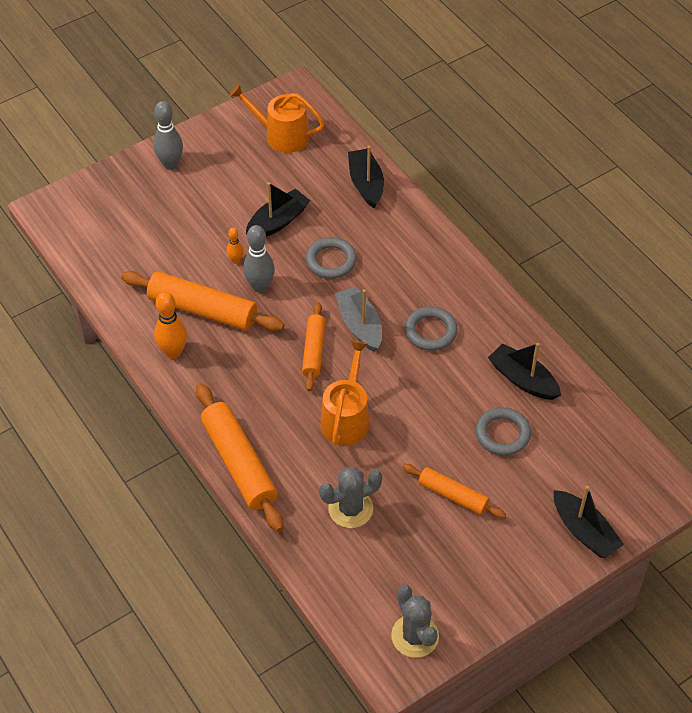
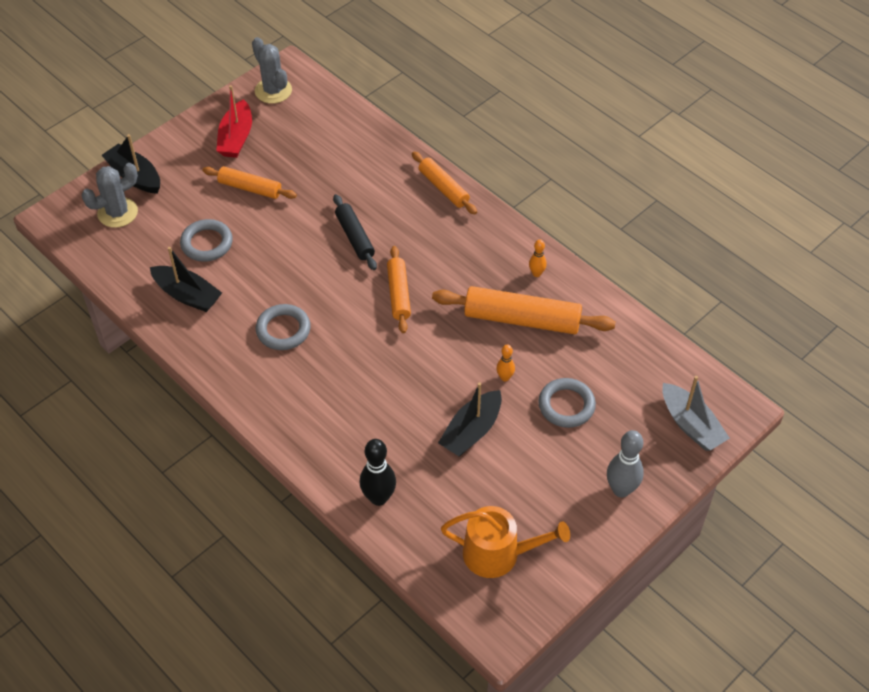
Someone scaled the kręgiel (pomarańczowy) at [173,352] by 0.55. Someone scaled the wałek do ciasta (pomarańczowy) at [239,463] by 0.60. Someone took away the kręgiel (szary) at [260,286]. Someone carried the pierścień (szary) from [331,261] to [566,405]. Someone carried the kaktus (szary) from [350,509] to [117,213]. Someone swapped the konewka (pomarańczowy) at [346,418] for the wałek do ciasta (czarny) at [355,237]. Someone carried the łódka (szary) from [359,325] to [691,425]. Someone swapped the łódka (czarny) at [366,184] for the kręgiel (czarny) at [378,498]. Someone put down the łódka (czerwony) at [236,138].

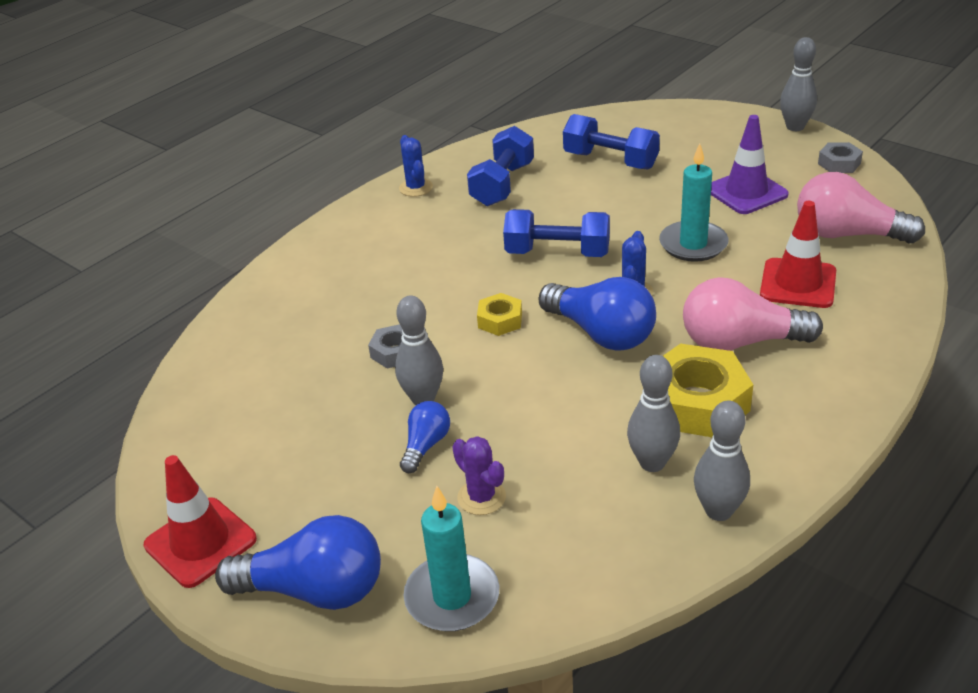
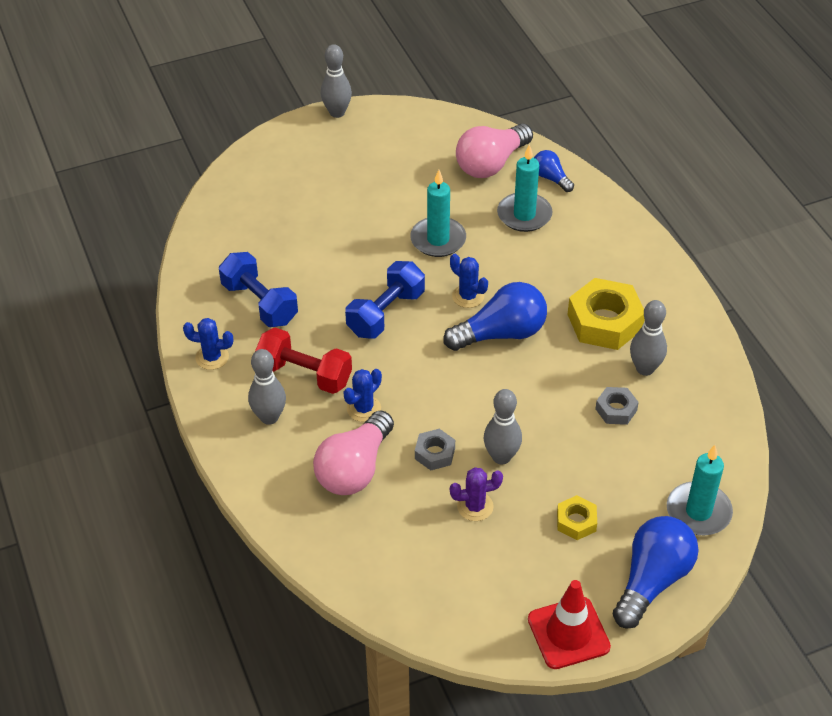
Someone carried the żarówka (niebieski) from [425,445] to [551,178]. Someone carried the kaktus (fioletowy) from [481,497] to [475,506]. Someone carried the nakrętka (żółty) from [500,320] to [576,521]. Someone took away the hantel (niebieski) at [610,161]. Someone carried the żarówka (różowy) from [740,342] to [355,469]. Someone carried the kręgiel (szary) from [718,511] to [269,417]. Someone took away the pachołek (fioletowy) at [746,192]. Someone swapped the pachołek (czerwony) at [798,283] for the świeca (turkusowy) at [524,215]. Someone carried the nakrętka (szary) from [839,163] to [616,410]. Someone put down the hantel (czerwony) at [305,374]. Someone put down the kaktus (niebieski) at [364,408].

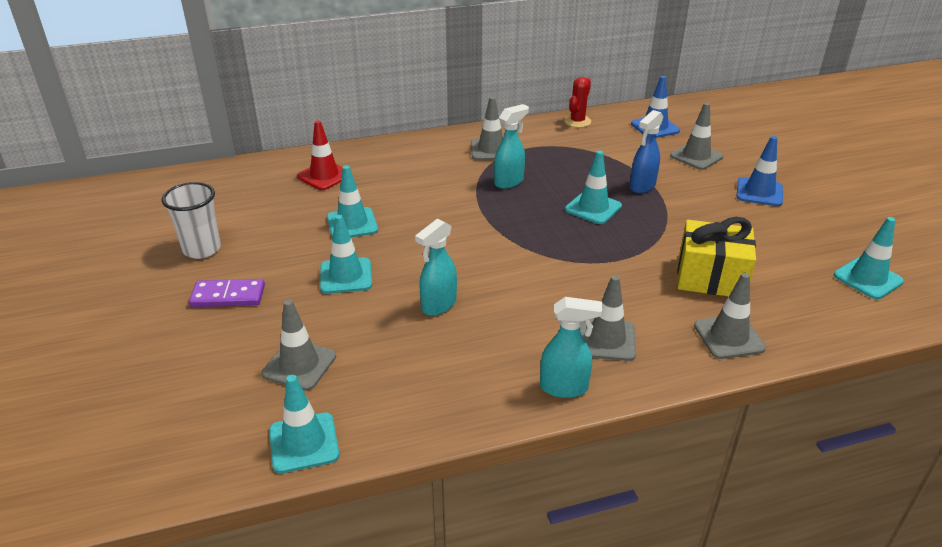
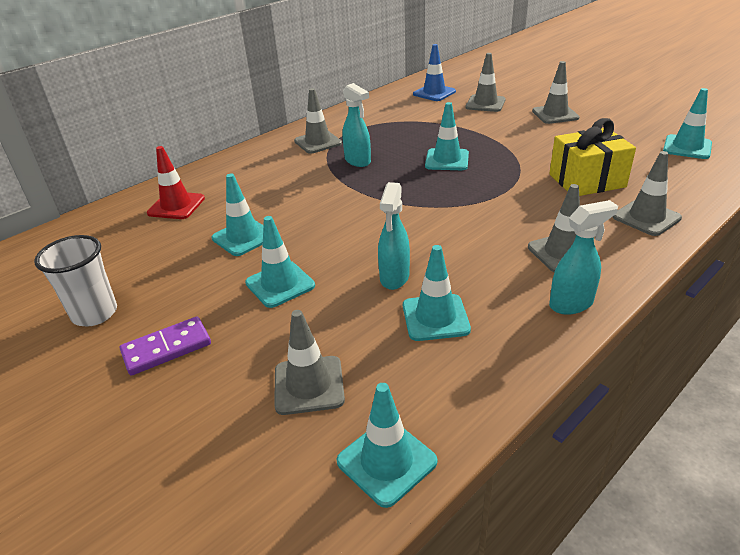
Someone rotated the spryskiwacz (turkusowy) at [509,182] by 120 degrees clockwise. Someone took away the kaktus (czerwony) at [577,121]. Someone took away the spryskiwacz (niebieski) at [642,186]. Someone repainted the pachołek (niebieski) at [759,192], which became the pachołek (szary) at [555,114]. Someone put down the pachołek (turkusowy) at [435,317].

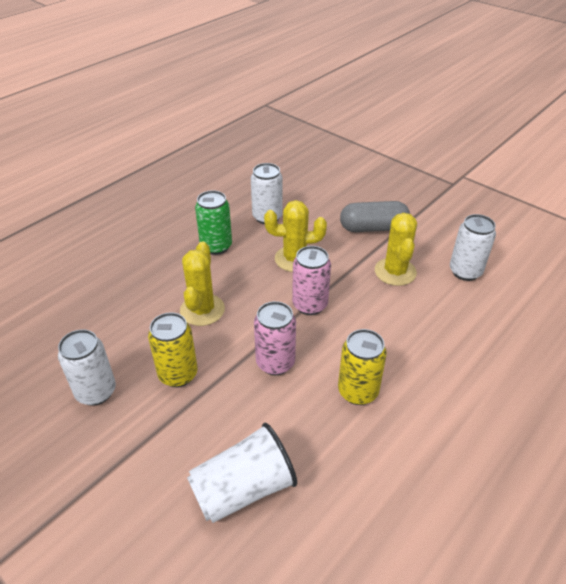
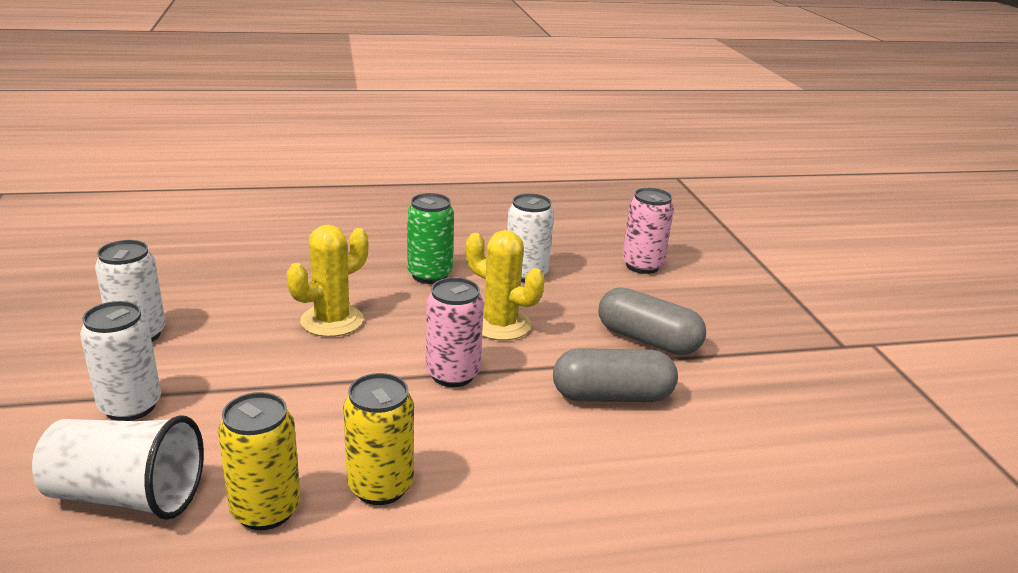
Someone carried the puszka (żółty) from [178,374] to [266,510]. Someone carried the puszka (różowy) from [275,363] to [642,265]. Someone swapped the kaktus (żółty) at [395,272] for the kapsułka (szary) at [612,396]. Someone carried the puszka (biały) from [465,271] to [130,406].

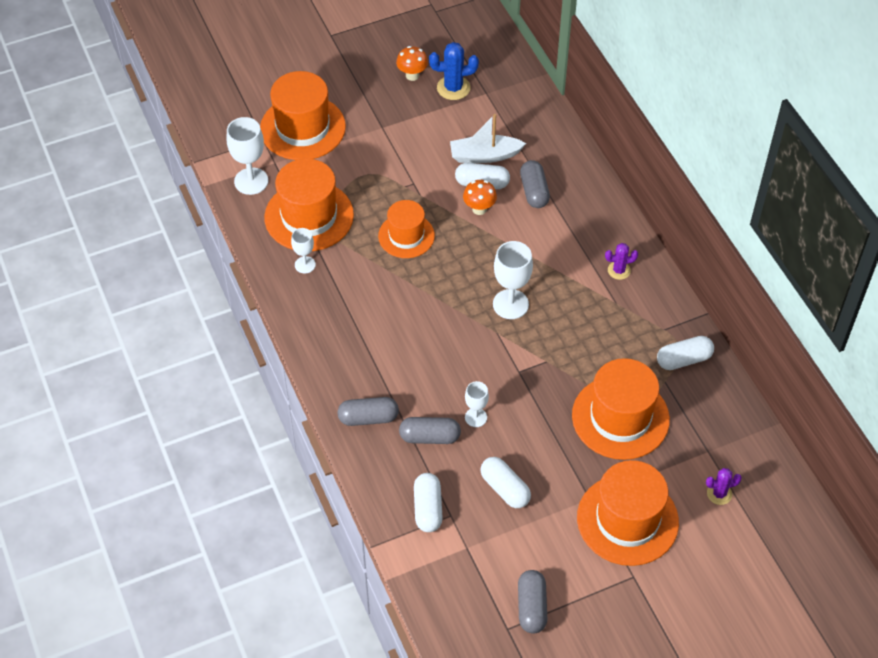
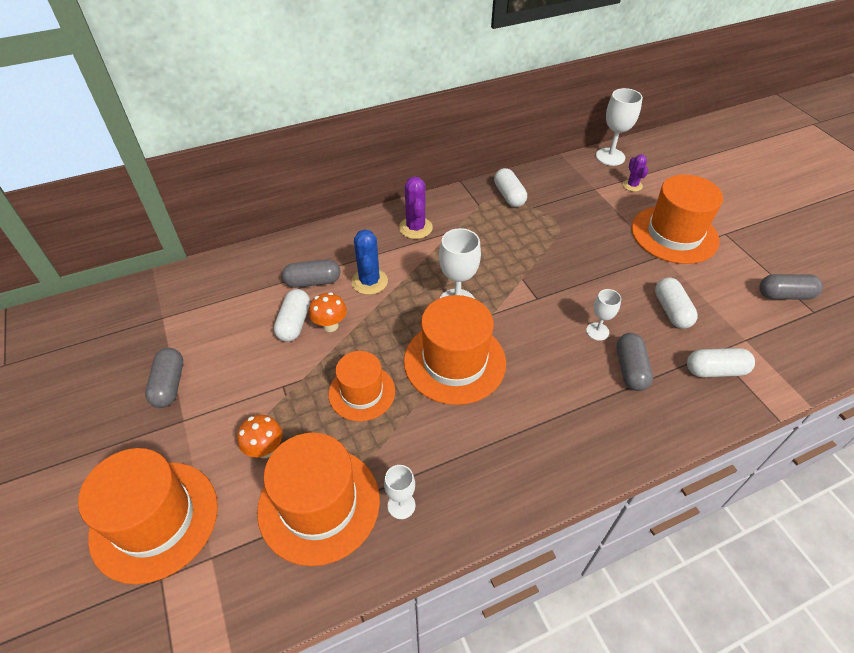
Someone carried the kielich (biały) from [251,181] to [610,157]. Someone carried the kapsułka (szary) from [368,418] to [169,385]. Someone carried the grzyb (pomarańczowy) from [412,75] to [265,449]. Someone carried the kaktus (niebieski) from [453,88] to [369,281]. Someone took away the łódka (biały) at [484,155]. Someone rotated the kapsułka (biały) at [505,488] by 60 degrees counterclockwise. Someone carried the kapelusz (pomarańczowy) from [620,417] to [454,361]. Someone scaled the kaktus (fioletowy) at [619,270] by 1.59.

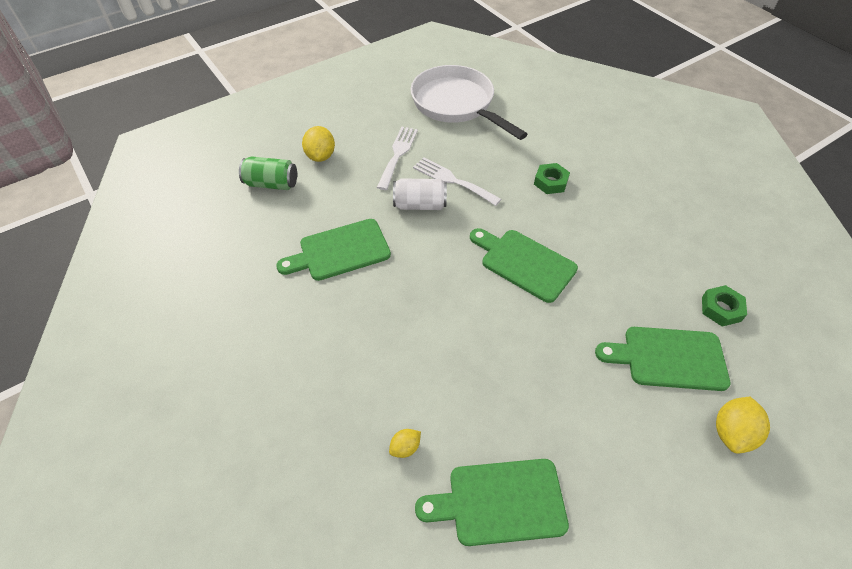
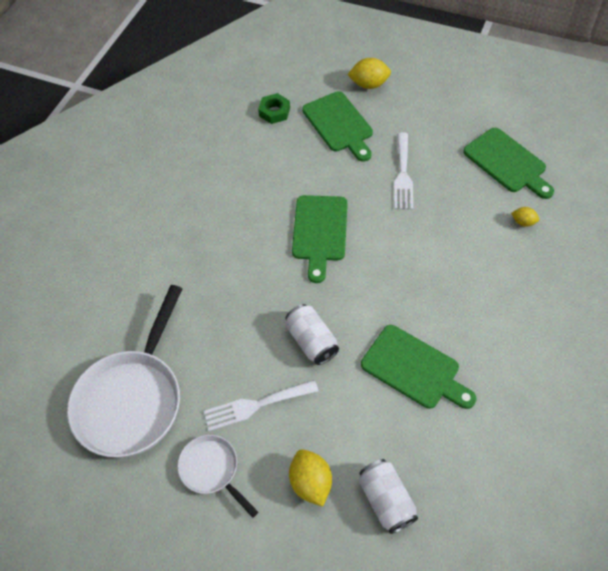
Someone repainted the puszka (zielony) at [271,184], which became the puszka (biały) at [386,500]. Someone rotated the cytryna (żółty) at [321,156] by 75 degrees counterclockwise. Someone carried the widelec (biały) from [452,180] to [403,175]. Someone took away the nakrętka (zielony) at [550,182]. Someone put down the patelnia (biały) at [212,470].

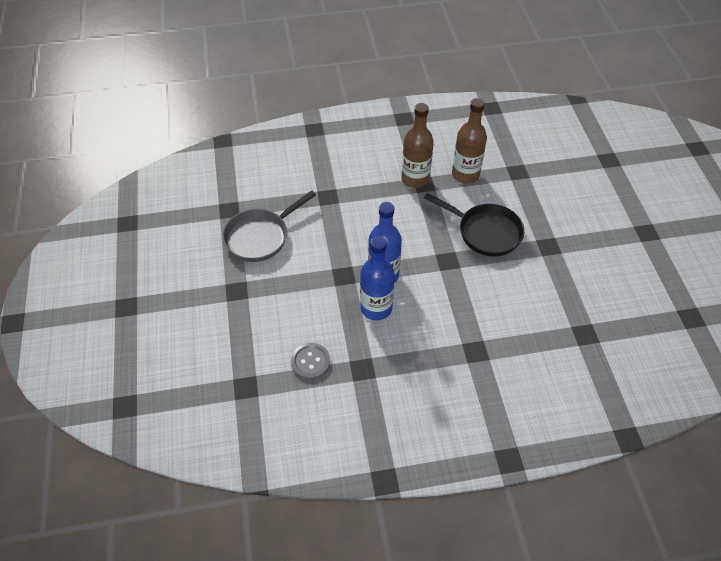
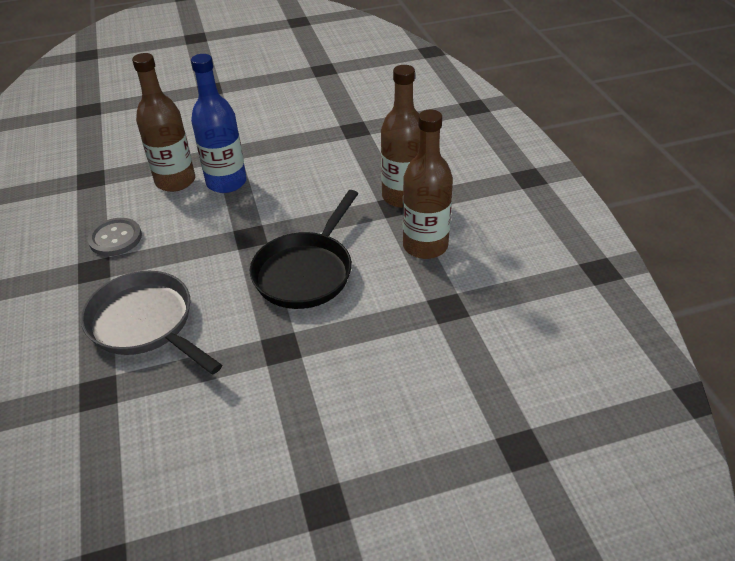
Someone carried the patelnia (szary) from [260,237] to [146,324]. Someone carried the guzik (szary) from [310,362] to [115,238]. Someone repainted the butelka (niebieski) at [376,308], which became the butelka (brązowy) at [175,181].

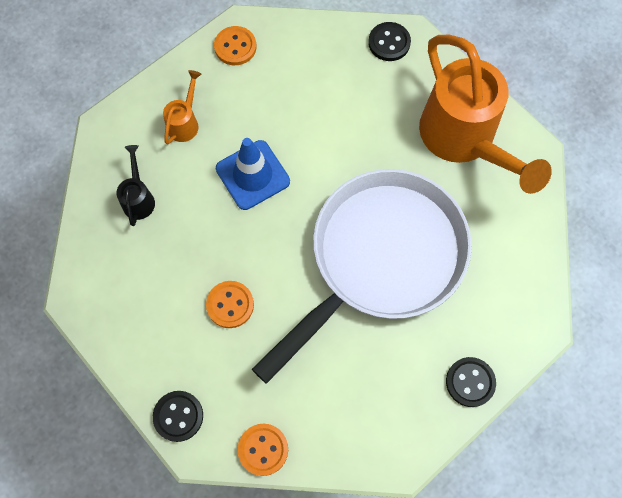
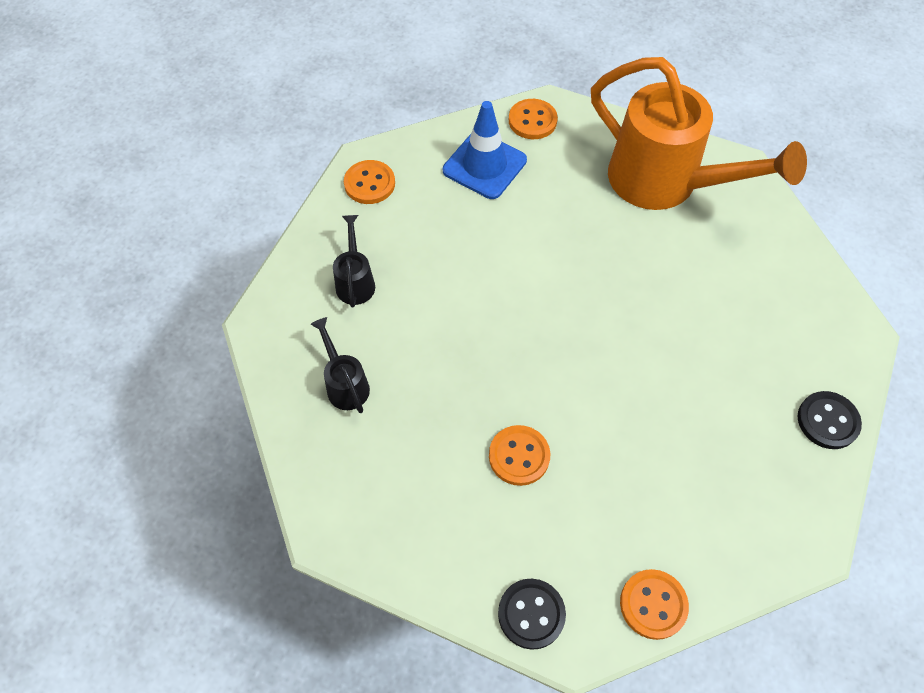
Someone repainted the konewka (pomarańczowy) at [185,122], which became the konewka (czarny) at [355,281]. Someone carried the pachołek (niebieski) from [252,175] to [484,165]. Someone took away the patelnia (biały) at [381,258]. Someone repainted the guzik (czarny) at [389,43], which became the guzik (pomarańczowy) at [532,121].

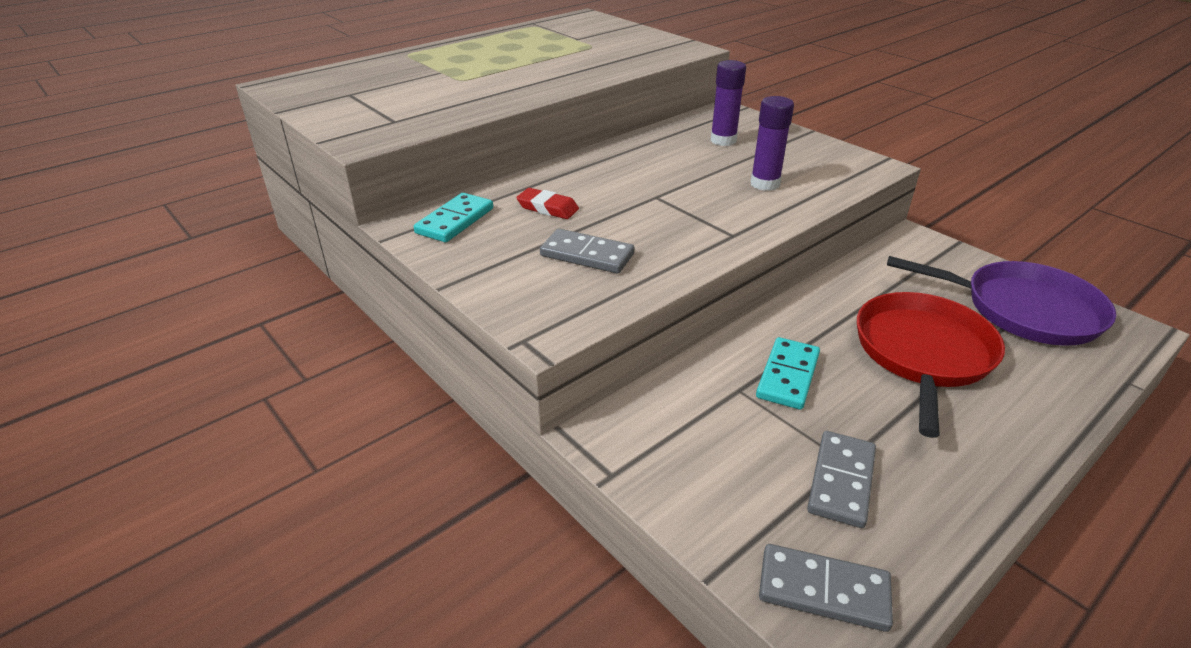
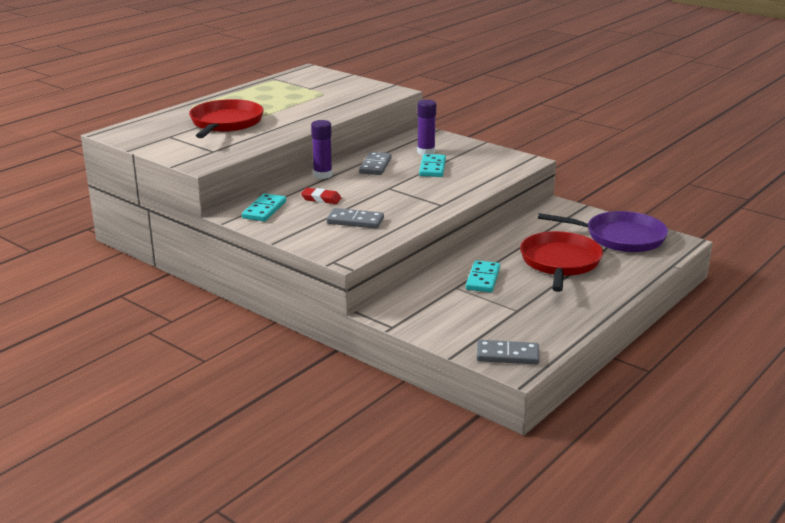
Someone carried the klej w sztyfcie (fioletowy) from [765,184] to [322,175]. Someone carried the kostka domina (szary) from [841,481] to [375,166]. Someone put down the patelnia (czerwony) at [225,123]. Someone put down the kostka domina (turkusowy) at [432,168].

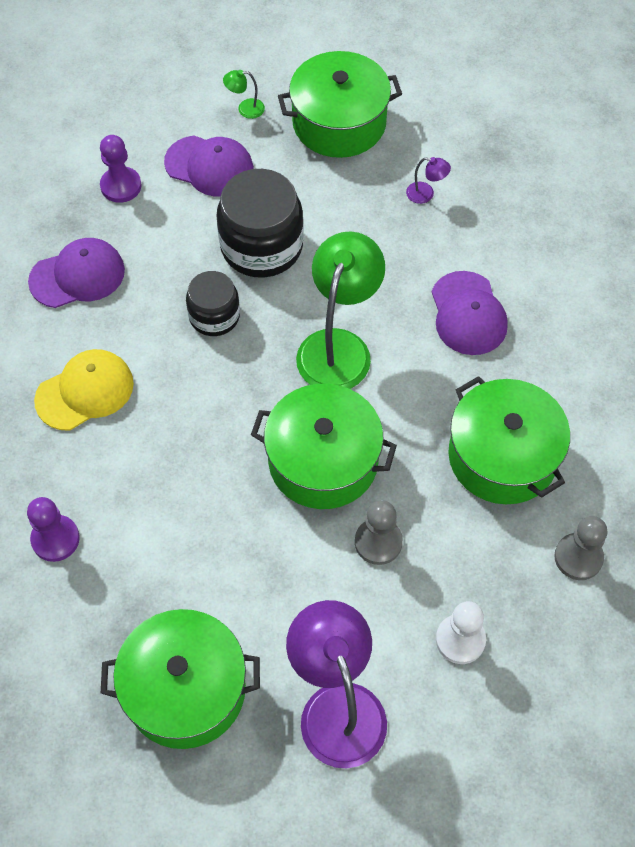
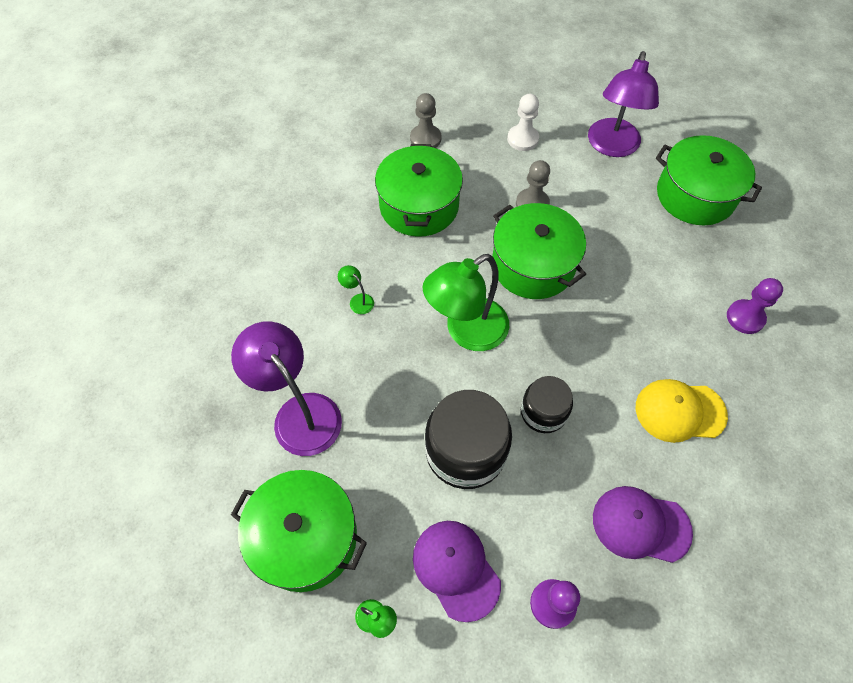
Someone scaled the lampka (fioletowy) at [426,194] by 2.50. Someone swapped the czapka (fioletowy) at [468,314] for the lampka (zielony) at [358,300].

